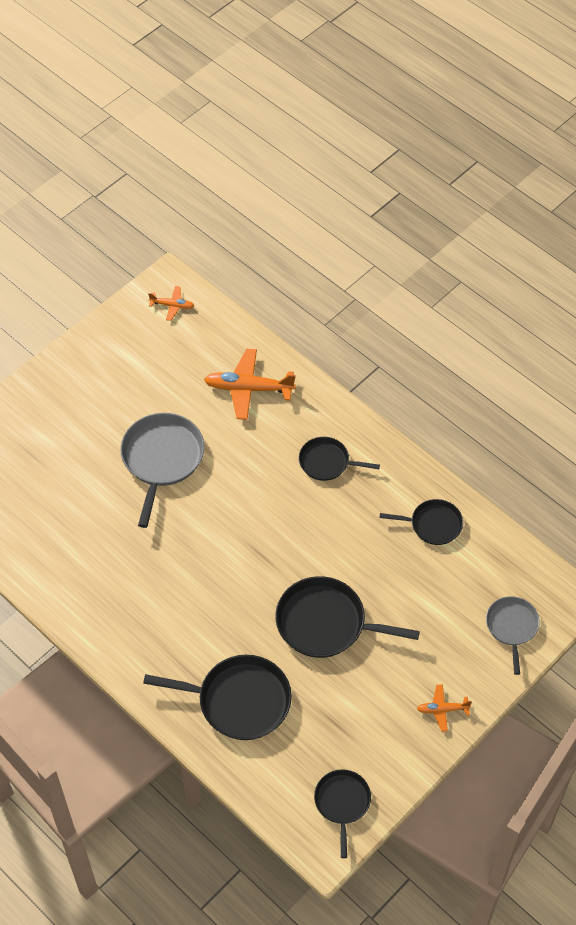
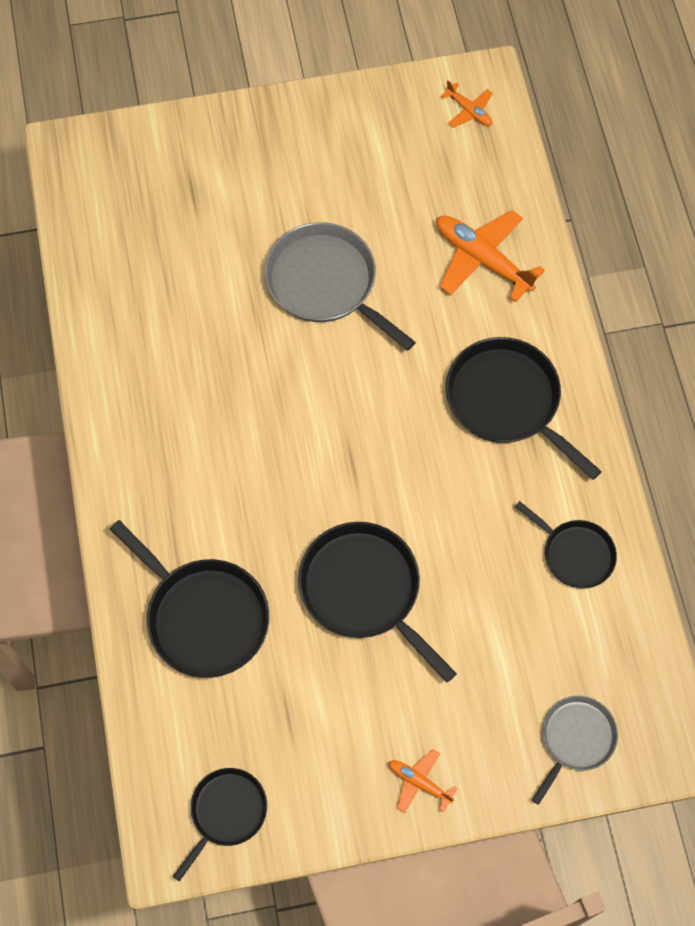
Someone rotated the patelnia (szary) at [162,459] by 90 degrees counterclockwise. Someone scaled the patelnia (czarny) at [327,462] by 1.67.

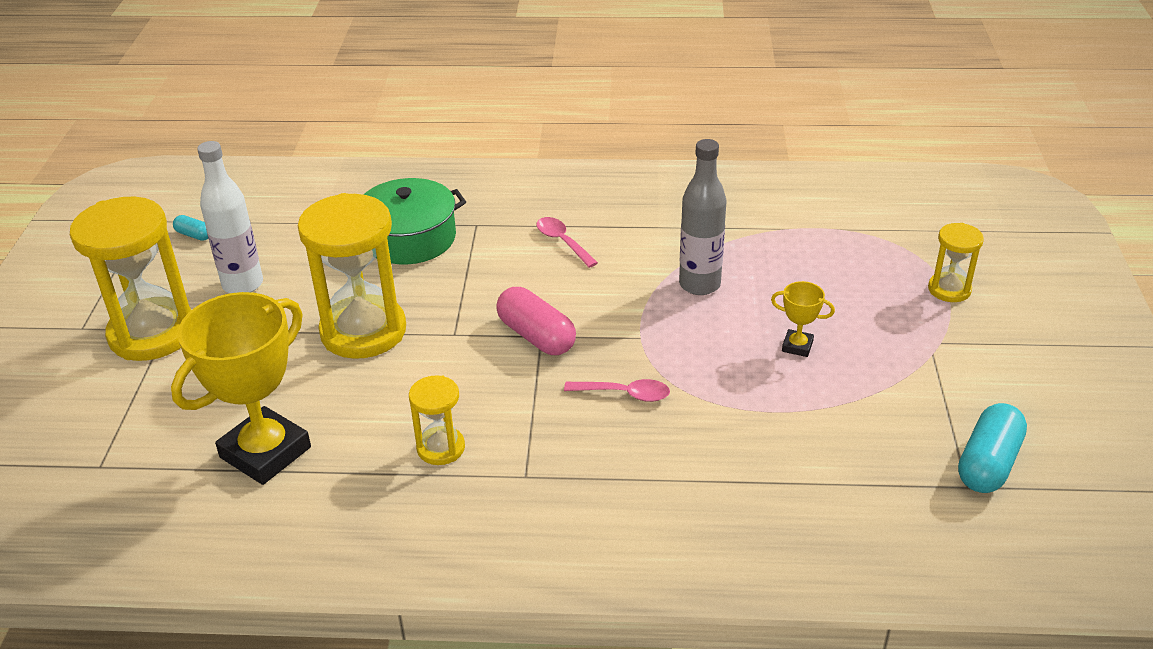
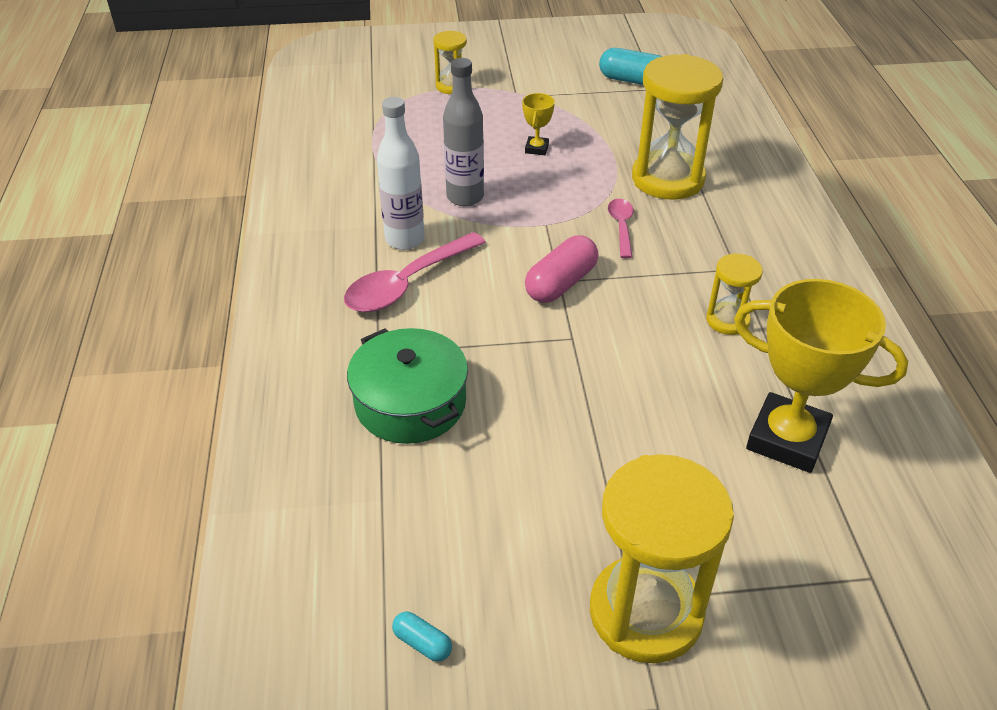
Someone rotated the kapsułka (turkusowy) at [194,235] by 75 degrees counterclockwise. Someone carried the butelka (biały) from [243,284] to [404,239]. Someone carried the klepsydra (żółty) from [363,331] to [667,179]. Someone scaled the łyżka (różowy) at [562,242] by 1.80.

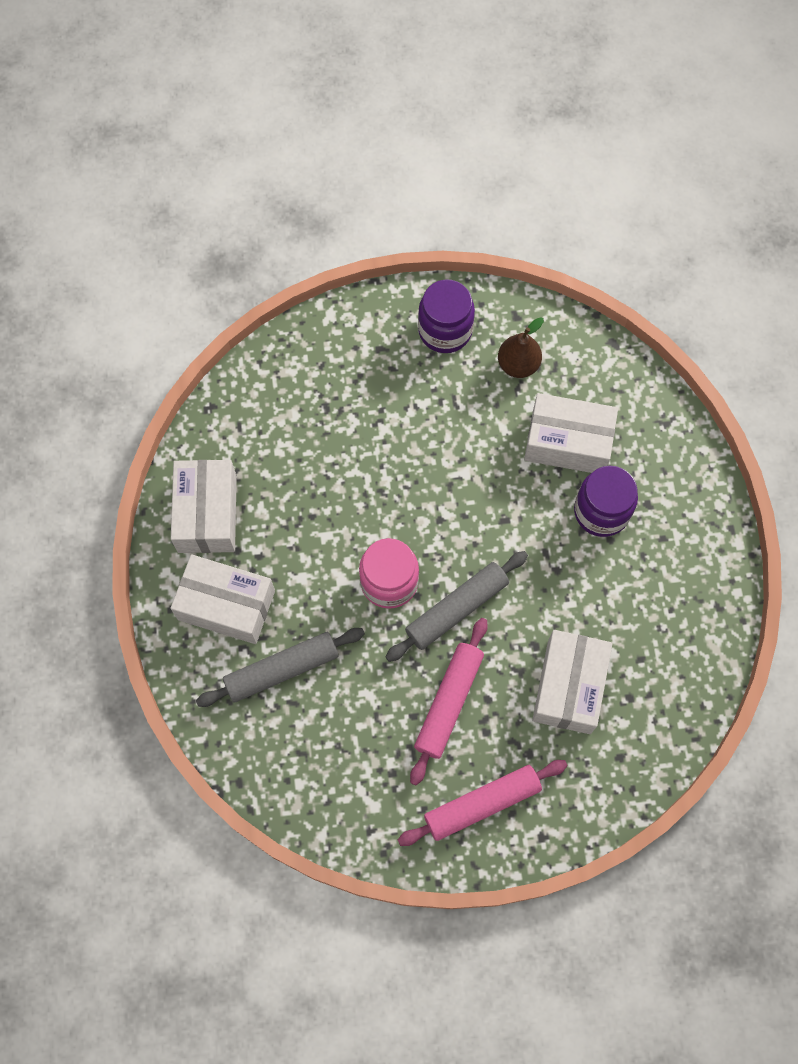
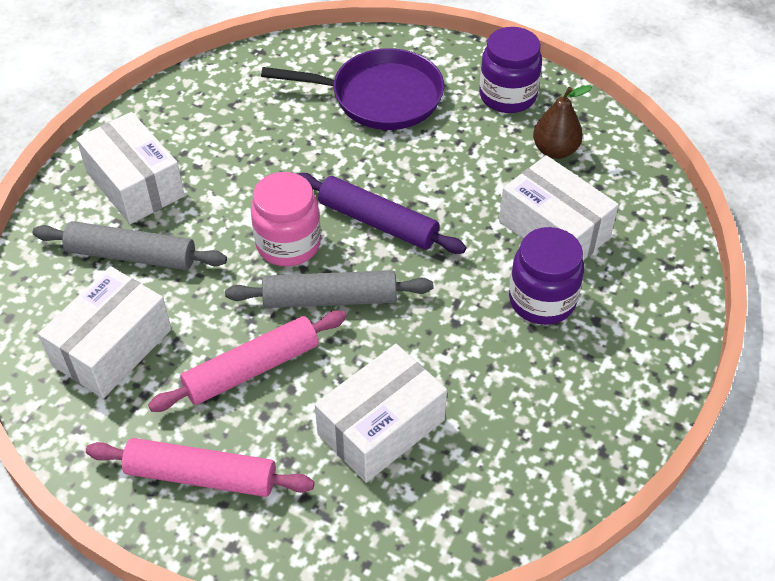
Someone carried the pudełko (biały) from [207,514] to [112,347]. Someone put down the patelnia (fioletowy) at [380,97]. Someone put down the wałek do ciasta (fioletowy) at [378,222].

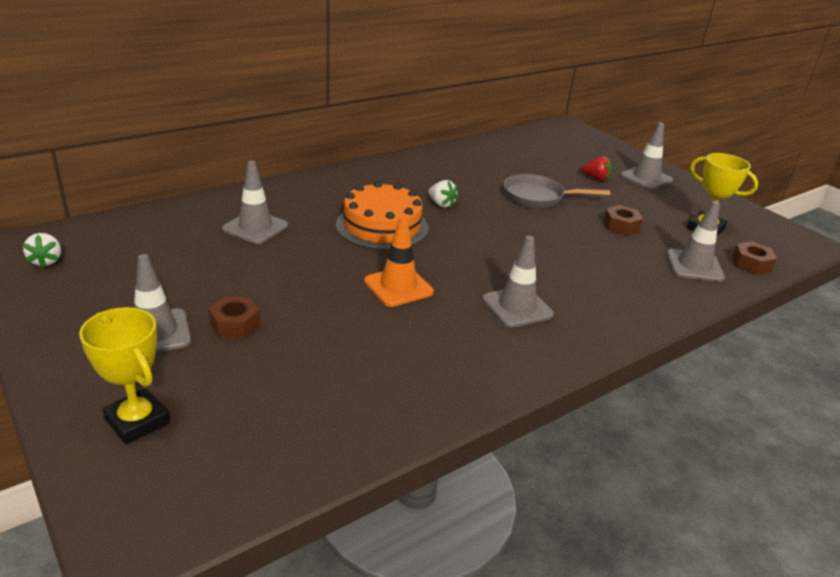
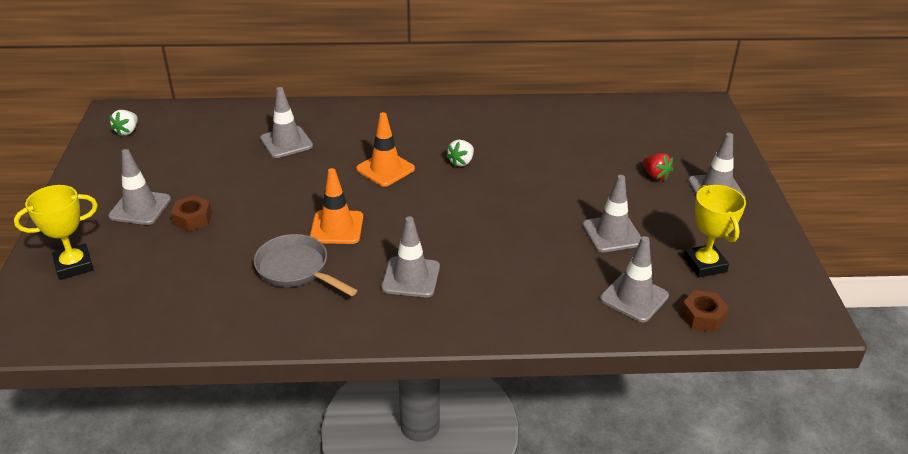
Someone rotated the puchar (żółty) at [137,421] by 75 degrees clockwise. Someone swapped the tort (pomarańczowy) at [382,226] for the pachołek (pomarańczowy) at [385,169]. Someone rotated the truskawka (biały) at [441,204] by 45 degrees clockwise. Someone carried the patelnia (szary) from [538,197] to [296,269]. Someone swapped the nakrętka (brązowy) at [621,226] for the pachołek (szary) at [612,234].

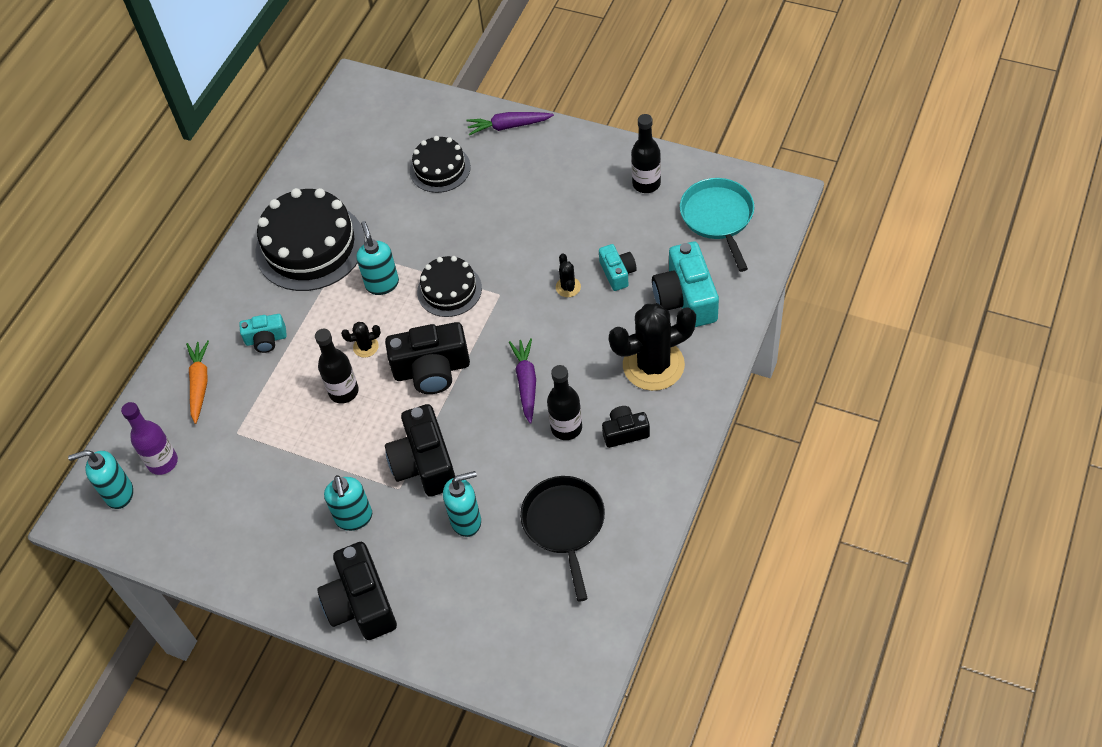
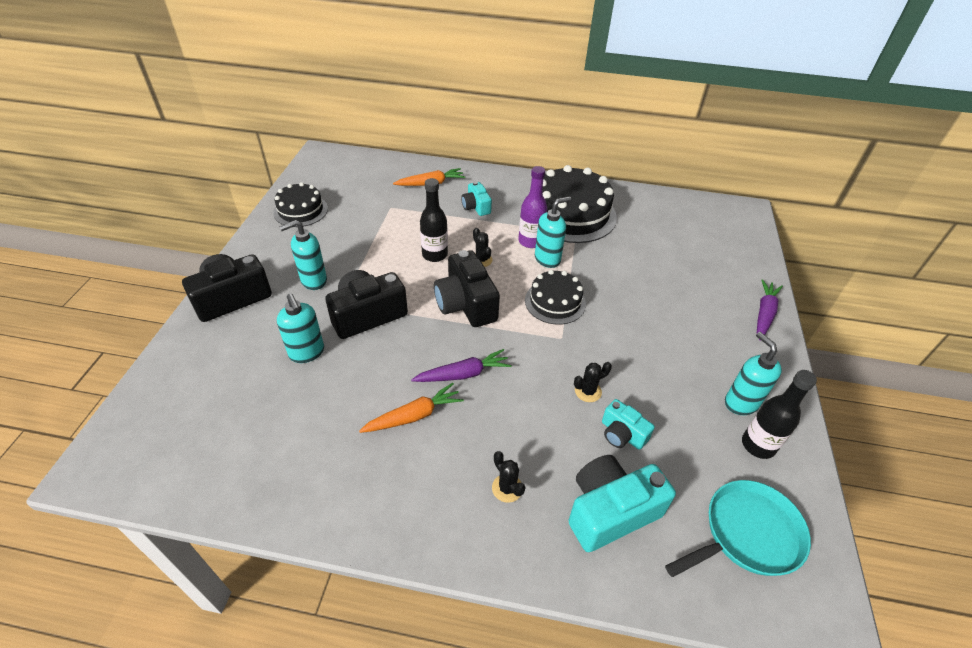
Someone carried the dozownik mydła (turkusowy) from [119,494] to [740,403]. Someone carried the butelka (fioletowy) from [163,462] to [530,241]. Someone carried the tort (czarny) from [440,169] to [300,210]. Someone rotated the marchewka (fioletowy) at [508,126] by 45 degrees clockwise. Someone took away the patelnia (czarny) at [564,525]. Someone swapped the butelka (czarny) at [566,428] for the marchewka (pomarańczowy) at [414,415]. Someone rotated the aparat fotograficzny (turkusowy) at [617,273] by 75 degrees clockwise. Someone took away the aparat fotograficzny (czarny) at [625,432]. Someone scaled the kaktus (czarny) at [653,365] by 0.43.

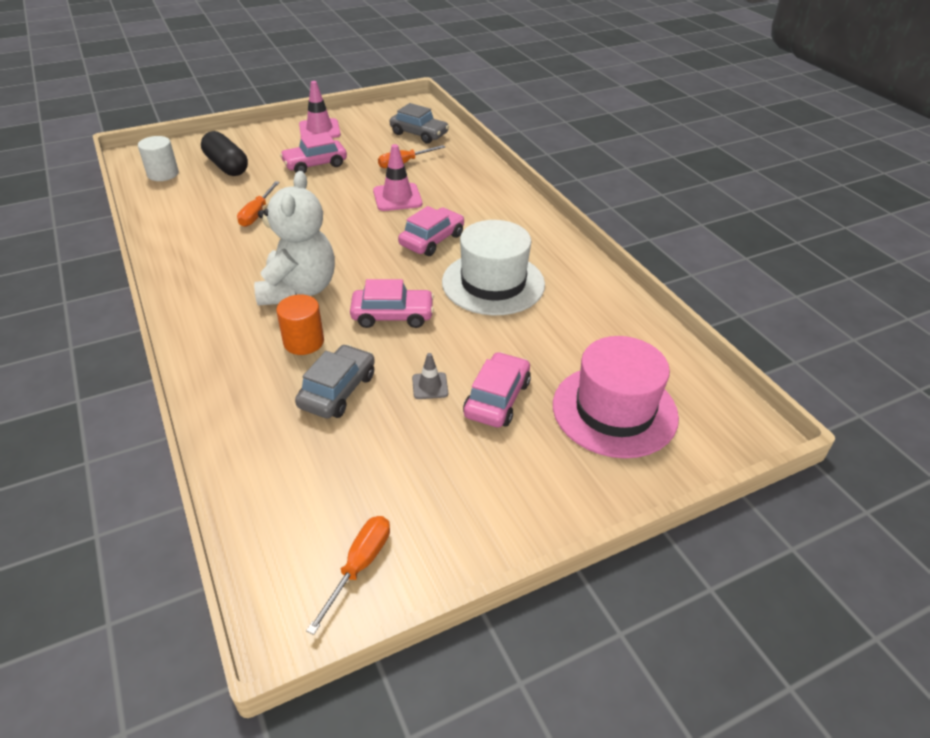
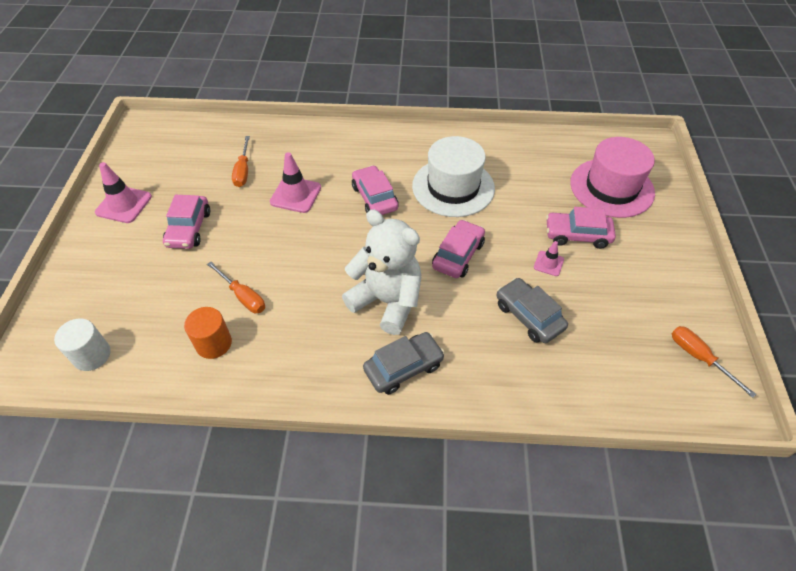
Someone took away the kapsułka (czarny) at [227,166]. Someone carried the walec (pomarańczowy) from [304,342] to [213,343]. Someone carried the samochód (szary) from [419,134] to [403,367]. Someone repainted the pachołek (szary) at [430,386], which became the pachołek (różowy) at [548,263]. Someone rotated the samochód (różowy) at [497,399] by 45 degrees counterclockwise.

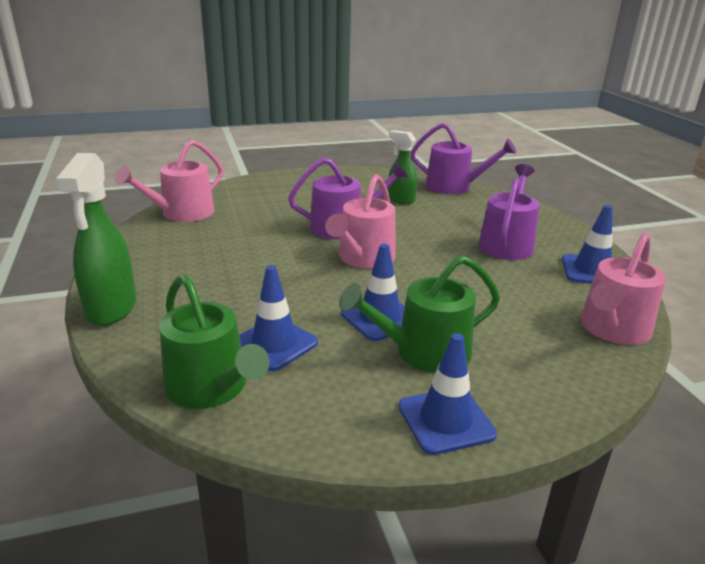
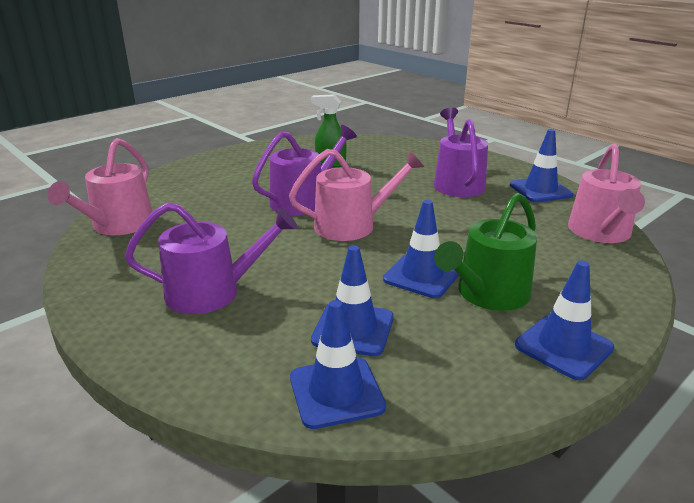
Someone took away the spryskiwacz (zielony) at [111,309]. Someone swapped the konewka (zielony) at [211,387] for the pachołek (niebieski) at [336,392]. Someone rotated the konewka (różowy) at [363,258] by 105 degrees counterclockwise. Someone carried the konewka (fioletowy) from [454,187] to [212,292].

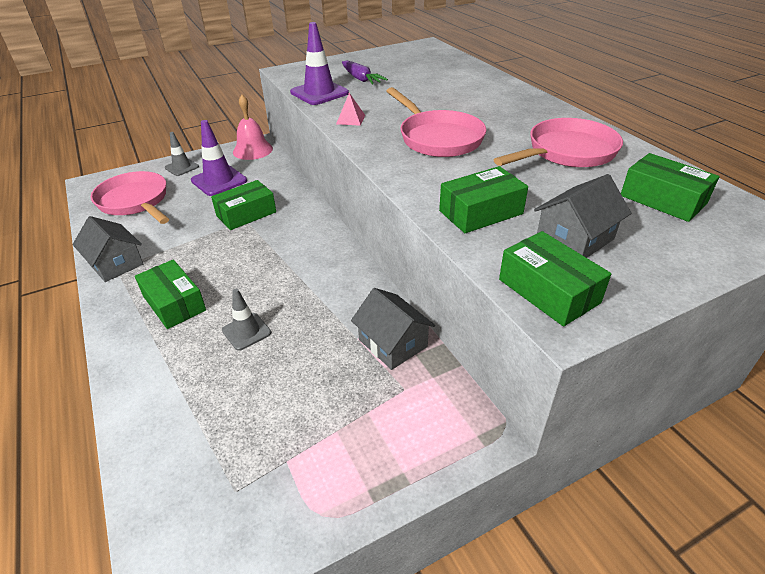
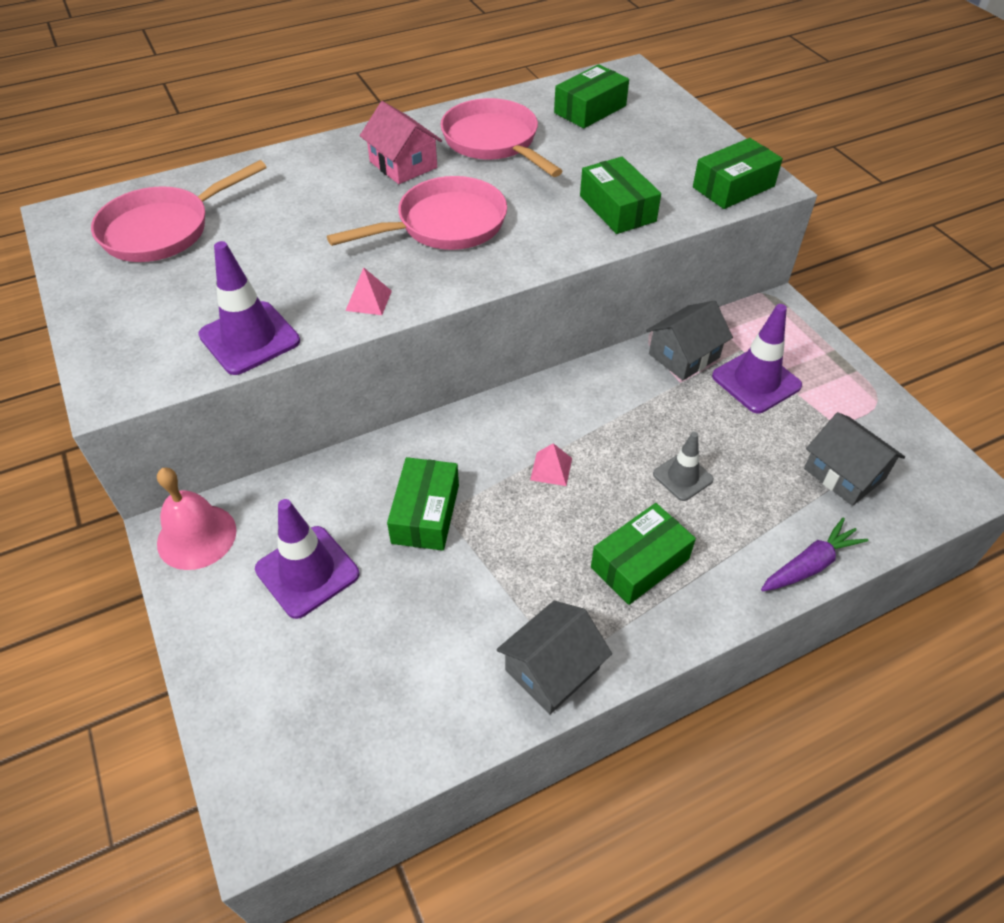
Someone carried the patelnia (różowy) from [135,202] to [163,230]. Someone took away the pachołek (szary) at [182,167]. Someone rotated the pudełko (zielony) at [246,214] by 45 degrees clockwise. Someone carried the marchewka (fioletowy) from [361,79] to [810,565]. Someone carried the domek (szary) from [574,238] to [844,474]. Someone put down the domek (różowy) at [403,164]. Someone put down the piramida (różowy) at [551,469]. Someone put down the pachołek (fioletowy) at [756,381].

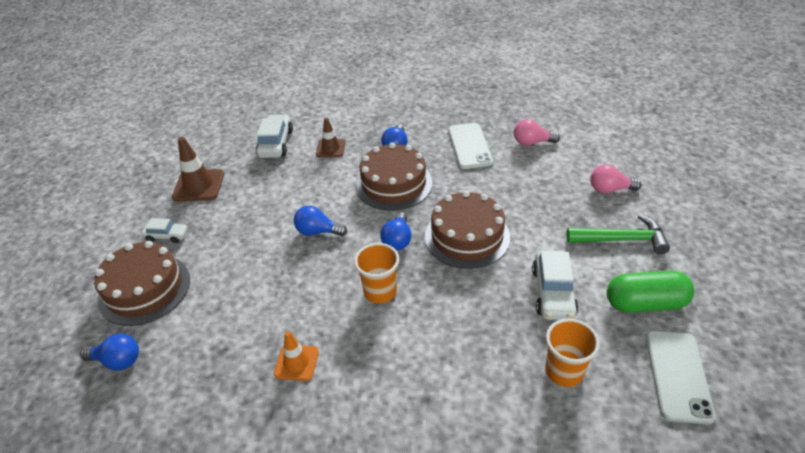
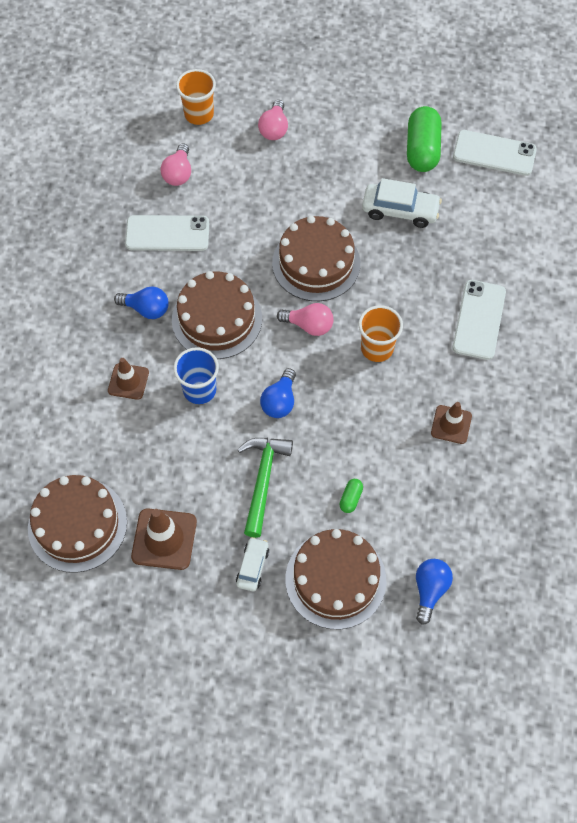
Someone took away the samochód (biały) at [276,143]. Someone repainted the pachołek (pomarańczowy) at [296,362], which became the pachołek (brązowy) at [451,424]. Someone repainted the żarówka (niebieski) at [397,240], which became the żarówka (różowy) at [309,325]. Someone carried the szklanka (pomarańczowy) from [564,371] to [199,114]. Someone carried the młotek (zielony) from [622,239] to [263,480]. Someone put down the tort (brązowy) at [77,525]. Someone put down the szklanka (niebieski) at [199,390]. Someone put down the kapsułka (zielony) at [351,498]. Someone put down the telefon (biały) at [479,320].

